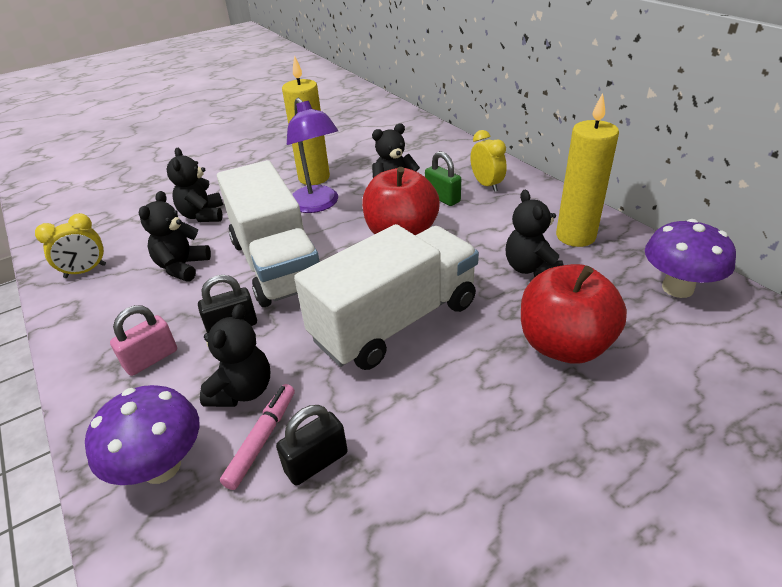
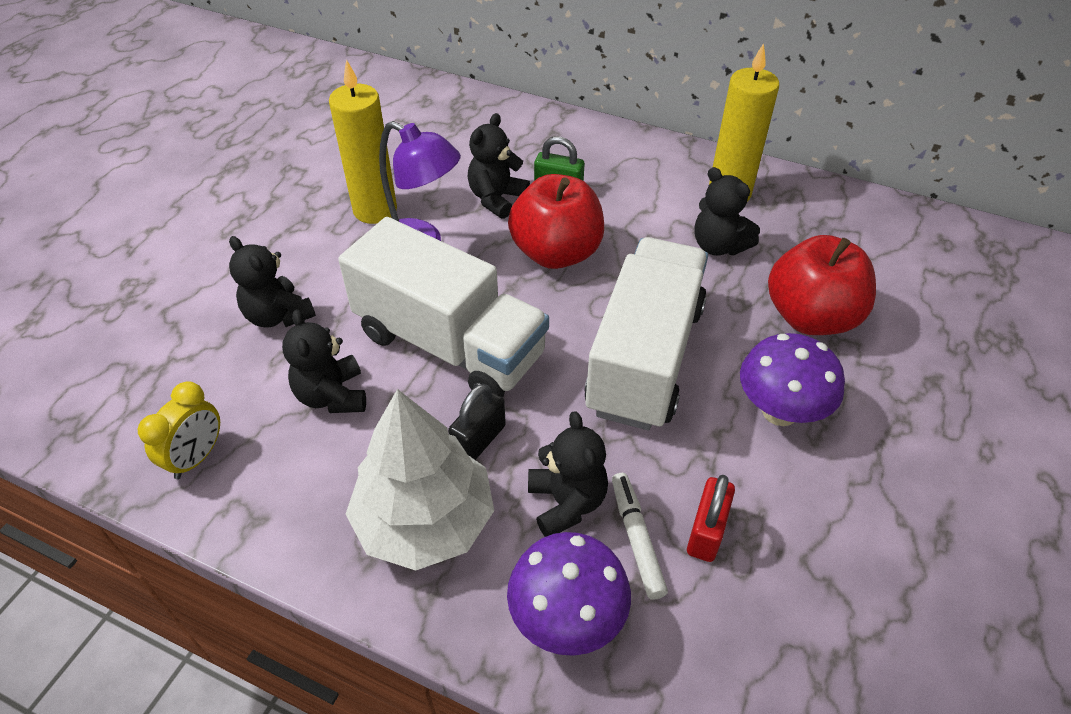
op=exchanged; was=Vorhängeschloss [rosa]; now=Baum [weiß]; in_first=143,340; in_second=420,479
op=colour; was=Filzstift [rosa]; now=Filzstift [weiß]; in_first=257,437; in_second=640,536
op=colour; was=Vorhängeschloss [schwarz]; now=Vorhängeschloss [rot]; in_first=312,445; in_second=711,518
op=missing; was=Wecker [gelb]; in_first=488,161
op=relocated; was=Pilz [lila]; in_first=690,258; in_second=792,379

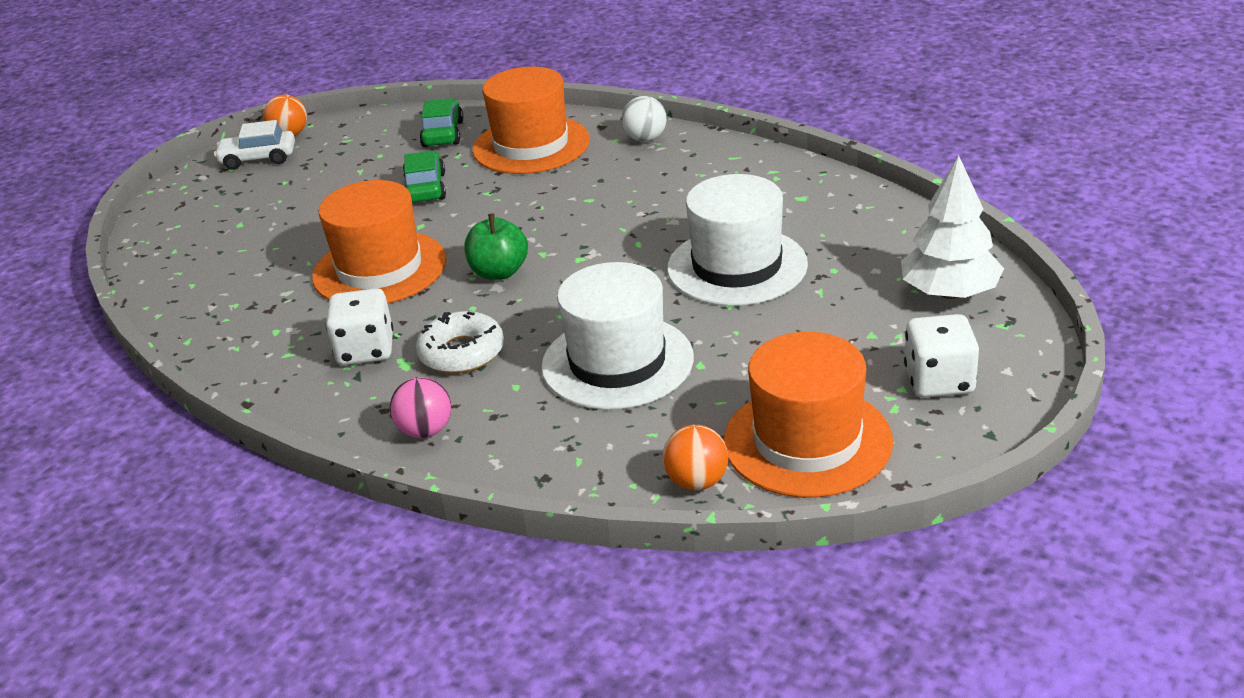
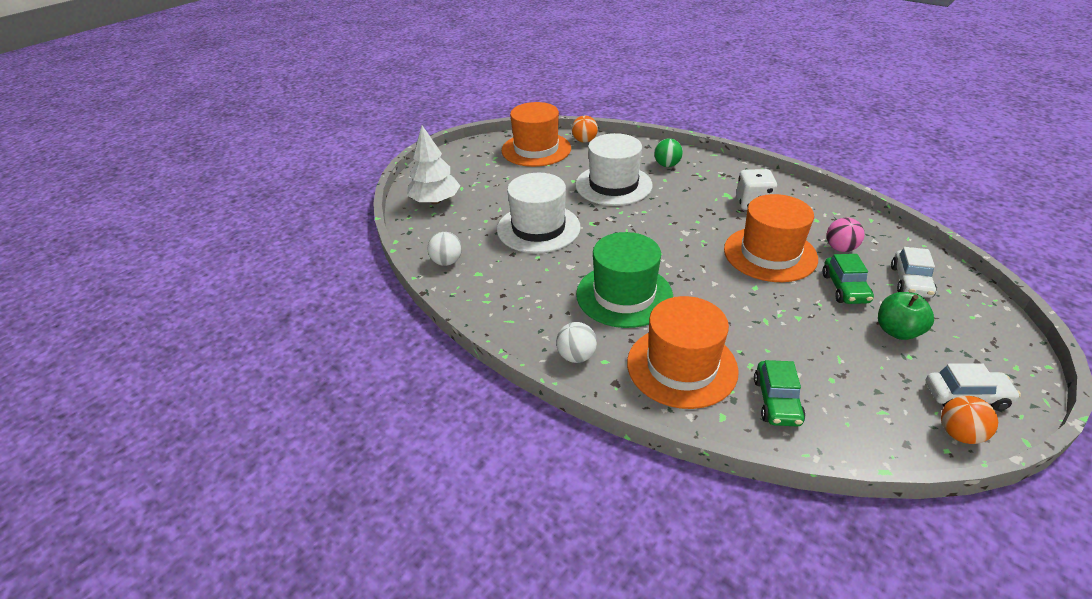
op=relocated; was=Ball [rosa]; in_first=420,407; in_second=845,235
op=relocated; was=Auto [grün]; in_first=424,177; in_second=848,279
op=missing; was=Donut [weiß]; in_first=460,342
op=relocated; was=Apfel [grün]; in_first=496,247; in_second=906,316
op=missing; was=Spielwürfel [weiß]; in_first=941,356
op=appeared; now=Ball [weiß]; in_second=445,249
op=appeared; now=Hut [grün]; in_second=624,280
op=appeared; now=Ball [grün]; in_second=668,152
op=appeared; now=Auto [weiß]; in_second=913,272

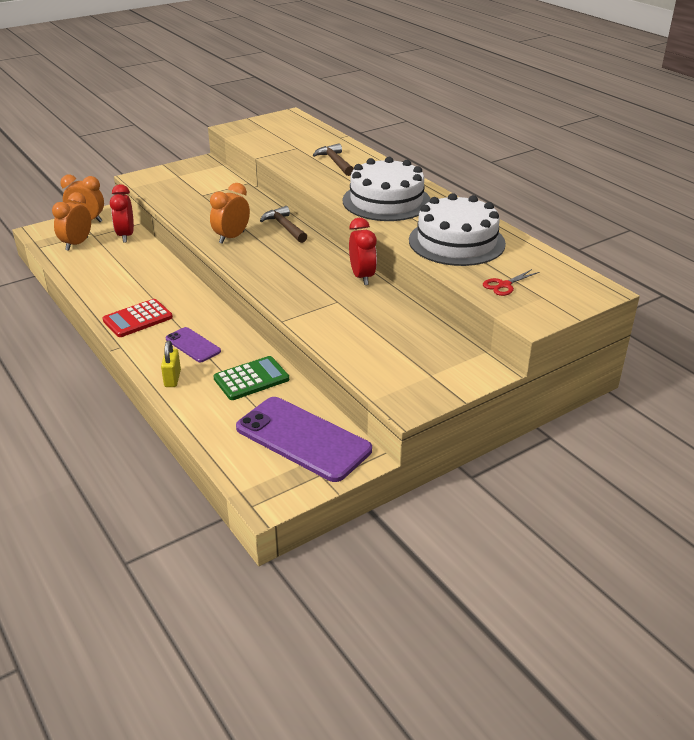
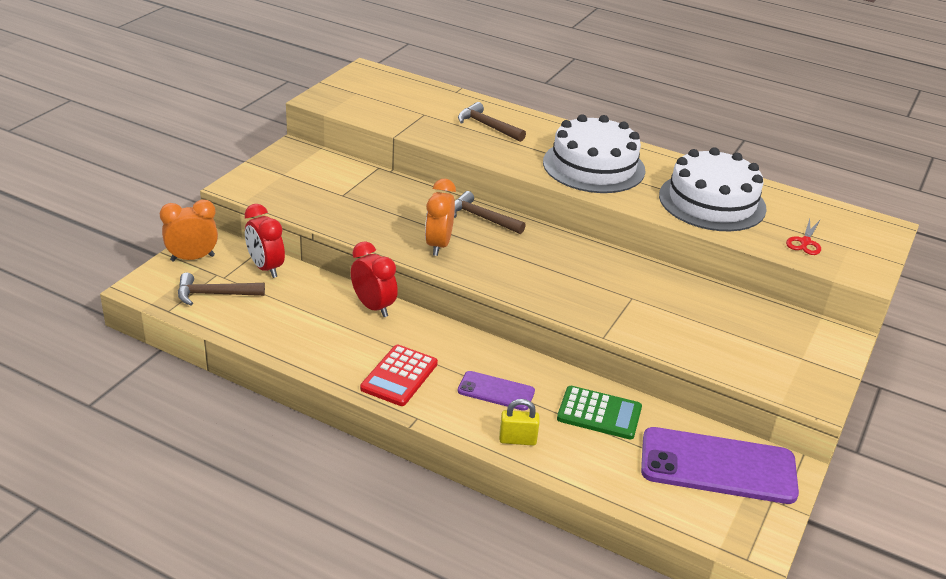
op=exchanged; was=Wecker [orange]; now=Hammer [braun]; in_first=71,221; in_second=221,289
op=spun; was=Vorhängeschloss [gelb]; in_first=171,364; in_second=519,422; clockwise=-60
op=spun; was=Taschenrechner [grün]; in_first=251,378; in_second=599,413; clockwise=75
op=relocated; was=Wecker [rot]; in_first=363,251; in_second=374,279

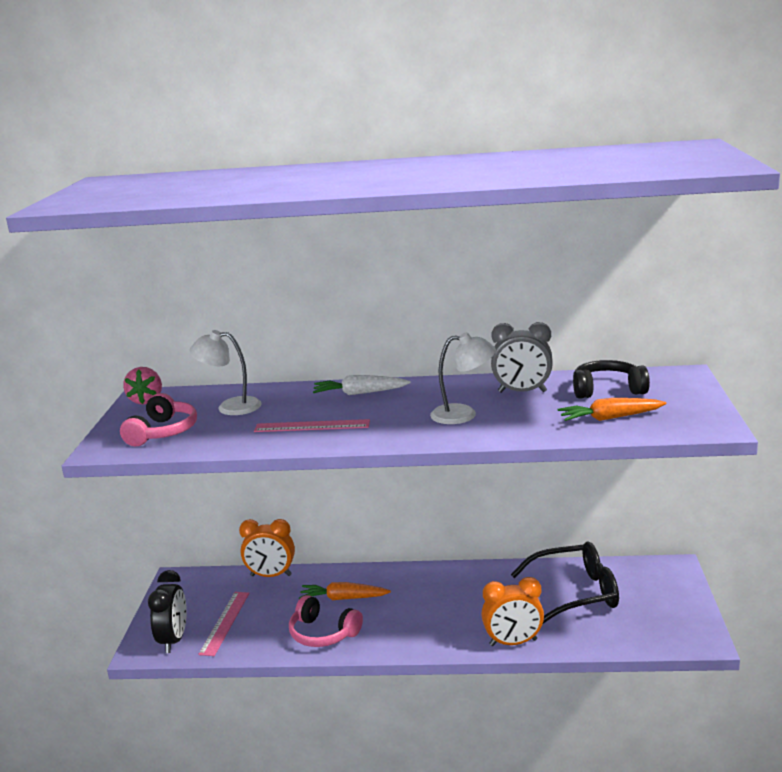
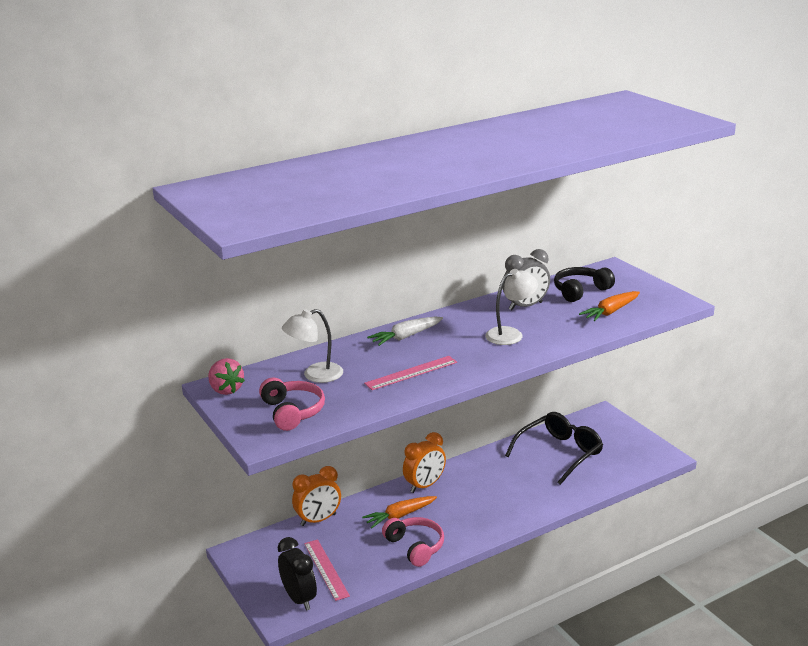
op=spun; was=Kopfhörer [rosa]; in_first=326,621; in_second=413,542; clockwise=-120
op=relocated; was=Wecker [orange]; in_first=512,611; in_second=424,462

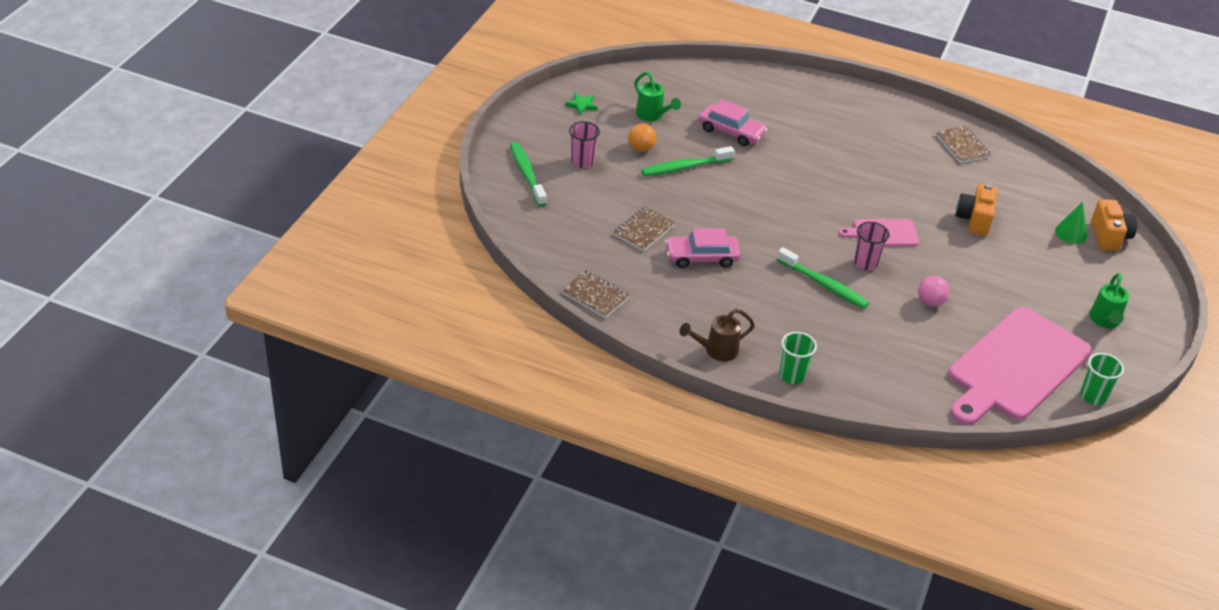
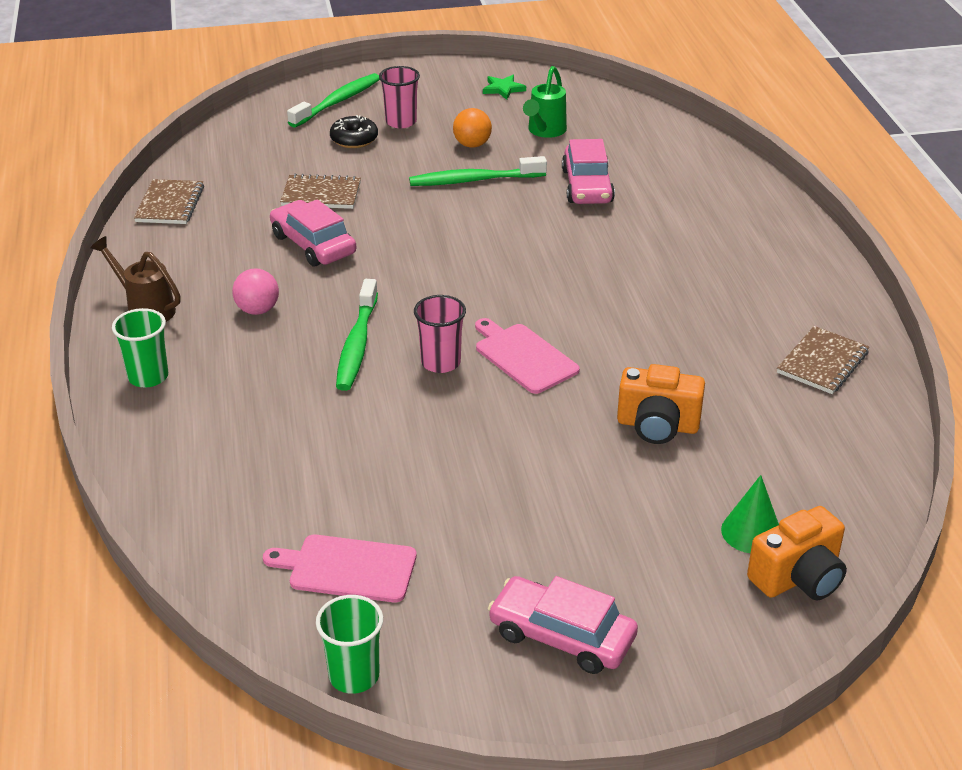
op=spun; was=Zahnbürste [grün]; in_first=688,161; in_second=478,171; clockwise=-45
op=relocated; was=Ball [rosa]; in_first=934,290; in_second=255,292
op=size; was=Schneidebrett [rosa]; in_first=1020,366; in_second=340,568; ratio=0.47
op=spun; was=Kamera [orange]; in_first=977,209; in_second=661,404; clockwise=-150
op=exchanged; was=Gießkanne [grün]; now=Auto [rosa]; in_first=1109,300; in_second=563,625
op=appeared; now=Donut [schwarz]; in_second=354,131

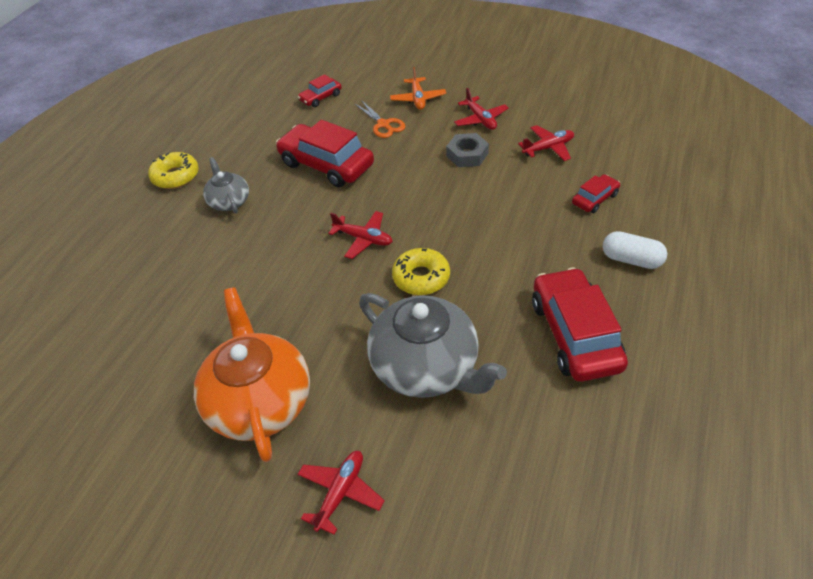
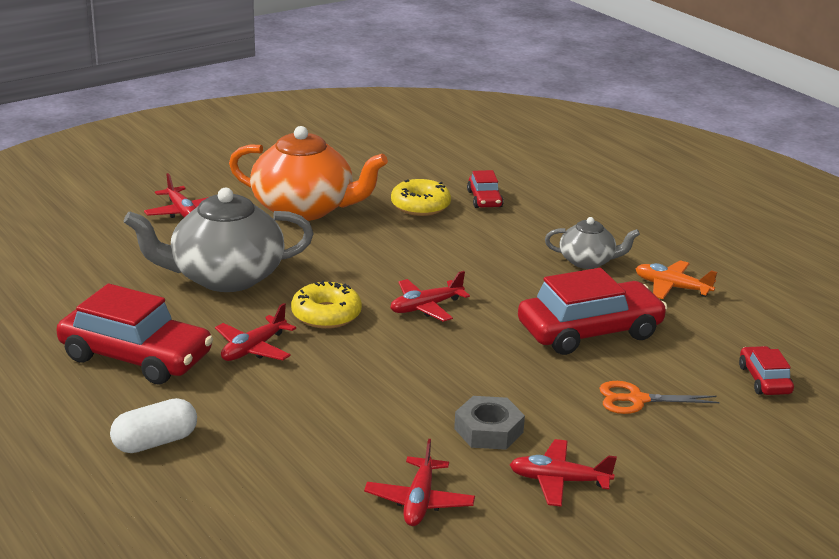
op=relocated; was=Donut [gelb]; in_first=173,170; in_second=421,197
op=relocated; was=Flugzeug [orange]; in_first=418,88; in_second=676,279
op=relocated; was=Auto [rot]; in_first=596,193; in_second=485,189
op=appeared; now=Flugzeug [rot]; in_second=255,332

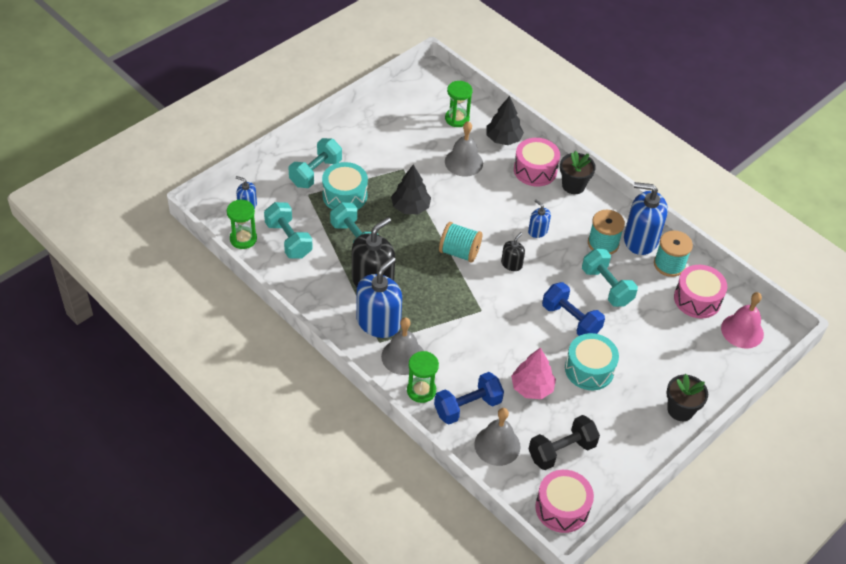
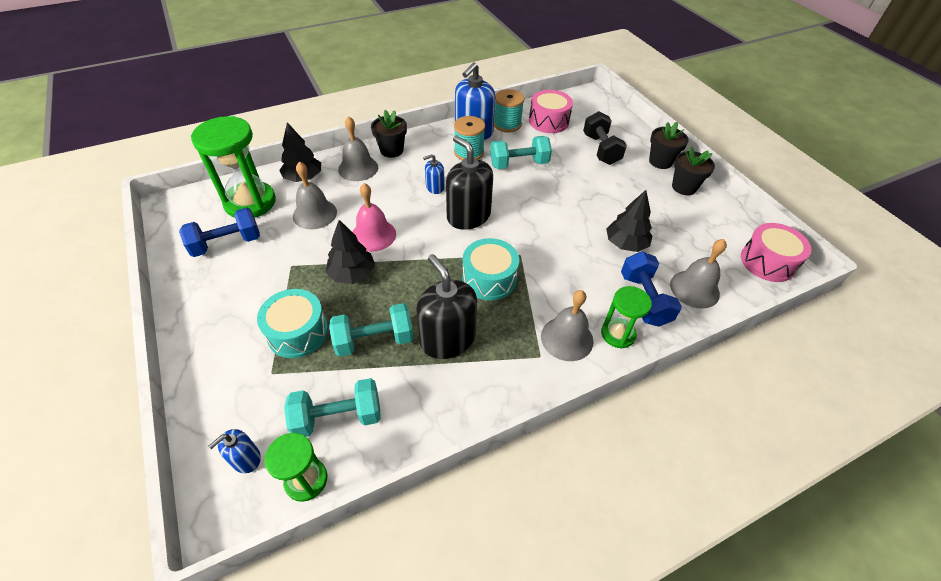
op=missing; was=Hantel [türkis]; in_first=315,163
op=missing; was=Seifenspender [blau]; in_first=379,297
op=missing; was=Garnrolle [türkis]; in_first=460,242
op=size; was=Sanduhr [grün]; in_first=458,104; in_second=233,167; ratio=1.78
op=size; was=Seifenspender [schwarz]; in_first=513,251; in_second=469,182; ratio=2.0
op=colour; was=Baum [rosa]; now=Baum [schwarz]; in_first=533,373; in_second=629,221
op=exchanged; was=Trommel [rosa]; now=Glocke [grau]; in_first=537,162; in_second=358,148
op=relocated; was=Hantel [schwarz]; in_first=564,442; in_second=605,138
op=relocated; was=Hantel [blau]; in_first=573,309; in_second=219,232
op=relocated; was=Trommel [türkis]; in_first=592,361; in_second=490,269
op=relocated; was=Glocke [rosa]; in_first=742,320; in_second=374,217
op=appeared; now=Blumentopf [schwarz]; in_second=693,170

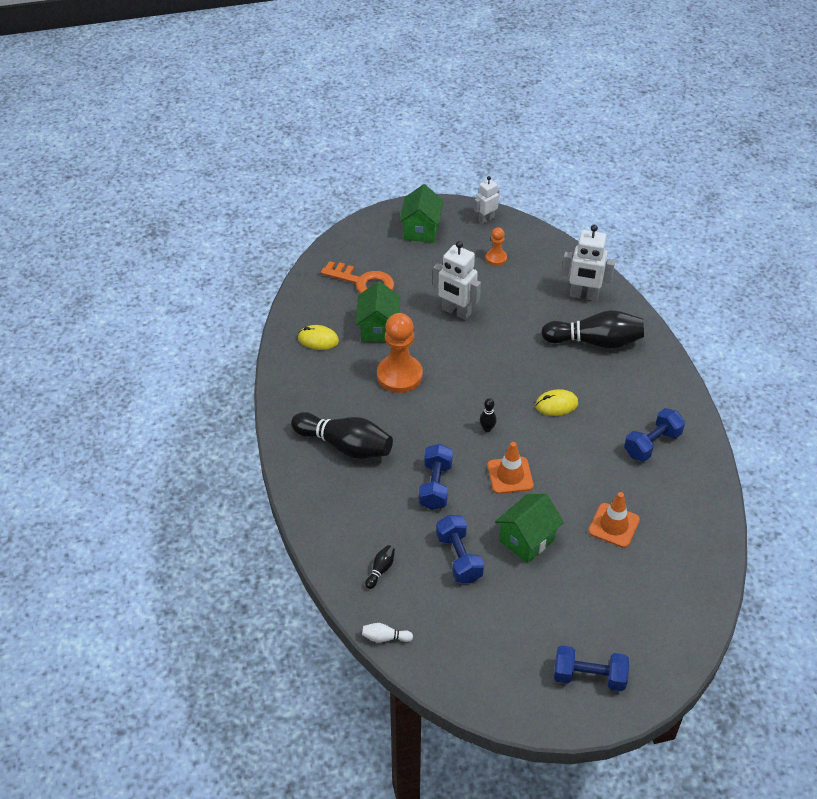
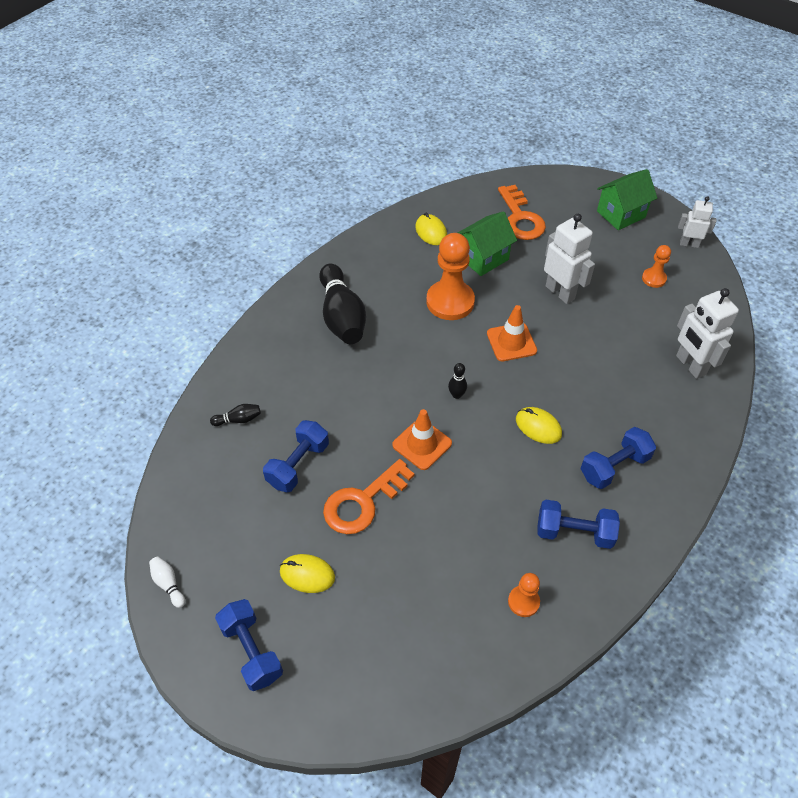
op=relocated; was=Bowlingkegel [weiß]; in_first=387,632; in_second=167,582
op=relocated; was=Hantel [blau]; in_first=436,477; in_second=618,458
op=spun; was=Roboter [weiß]; in_first=457,280; in_second=569,259; clockwise=150
op=exchanged; was=Haus [grün]; now=Schlüssel [orange]; in_first=529,528; in_second=369,496
op=missing; was=Bowlingkegel [schwarz]; in_first=592,329
op=relocated; was=Leitkegel [orange]; in_first=614,520; in_second=512,333
op=appeared; now=Computermaus [gelb]; in_second=307,573
op=appeared; now=Bauer [orange]; in_second=524,595

